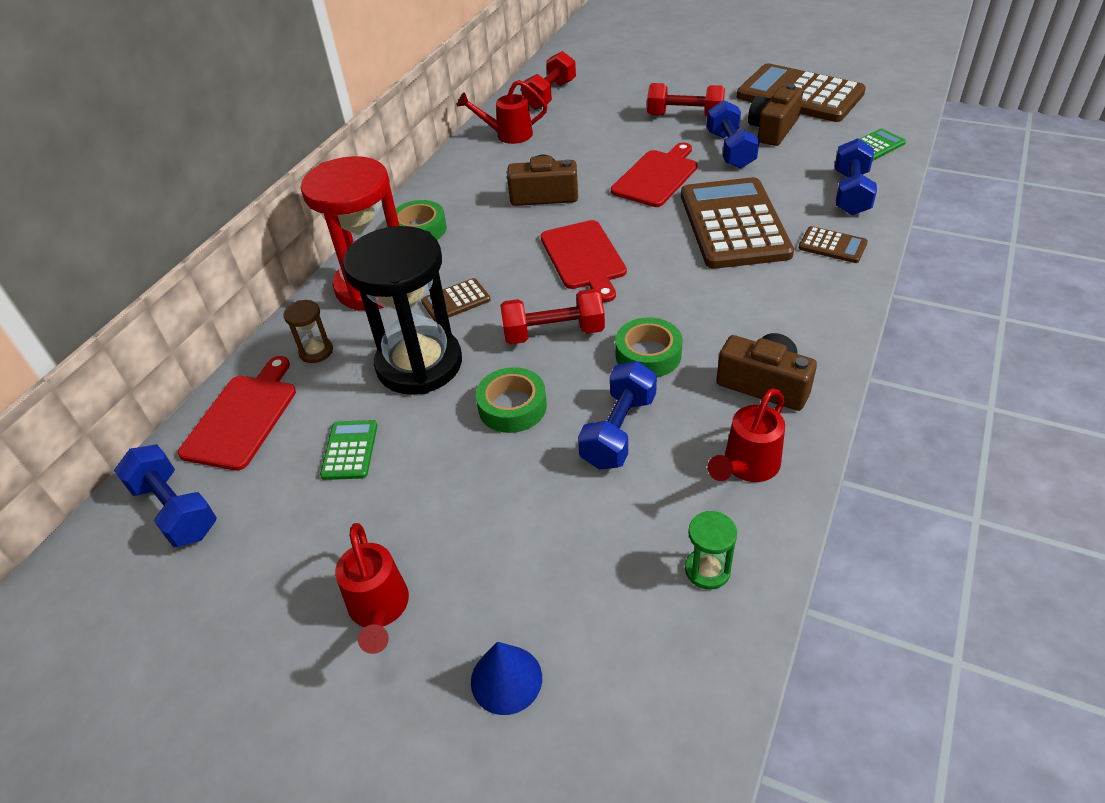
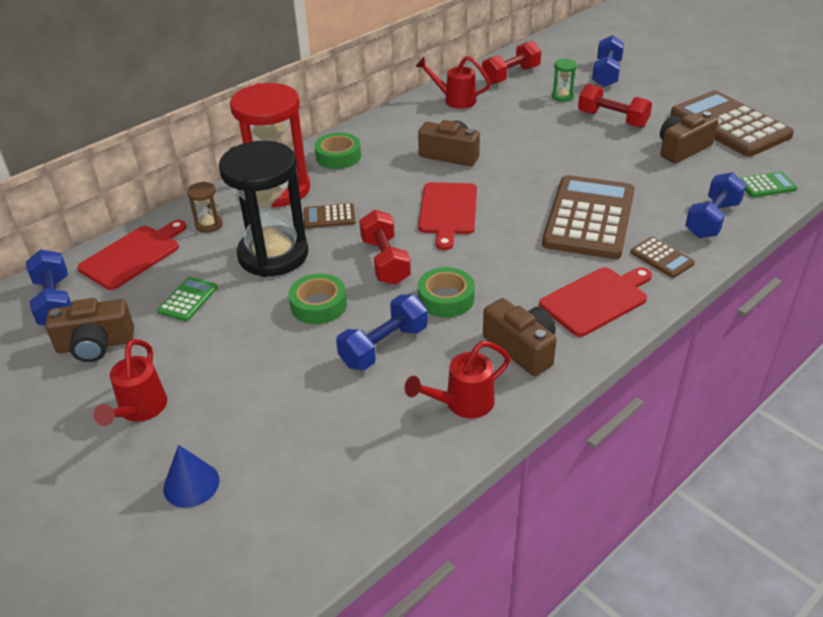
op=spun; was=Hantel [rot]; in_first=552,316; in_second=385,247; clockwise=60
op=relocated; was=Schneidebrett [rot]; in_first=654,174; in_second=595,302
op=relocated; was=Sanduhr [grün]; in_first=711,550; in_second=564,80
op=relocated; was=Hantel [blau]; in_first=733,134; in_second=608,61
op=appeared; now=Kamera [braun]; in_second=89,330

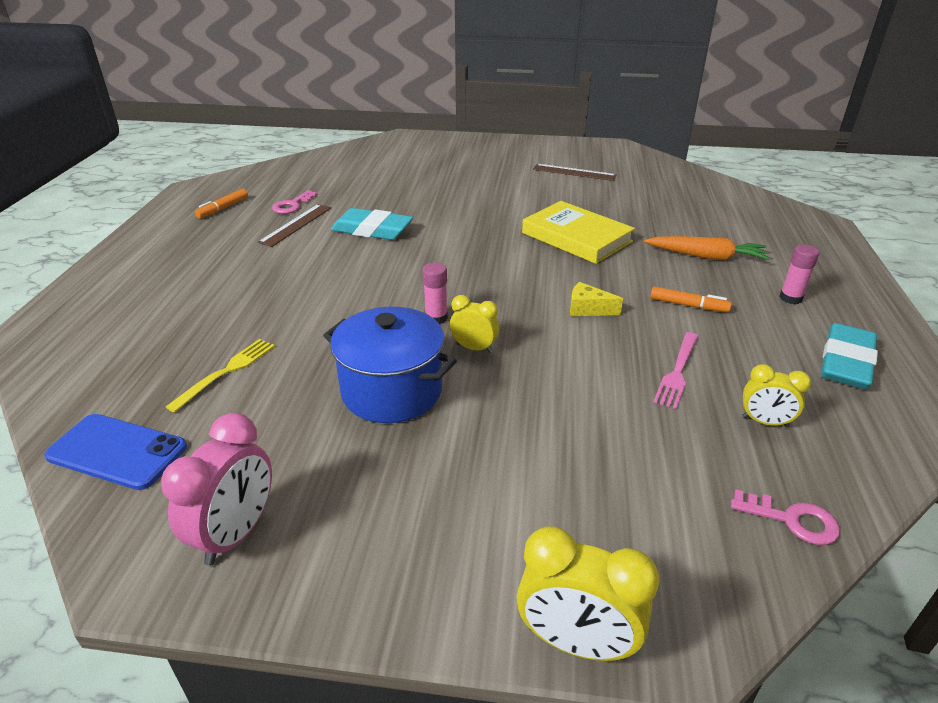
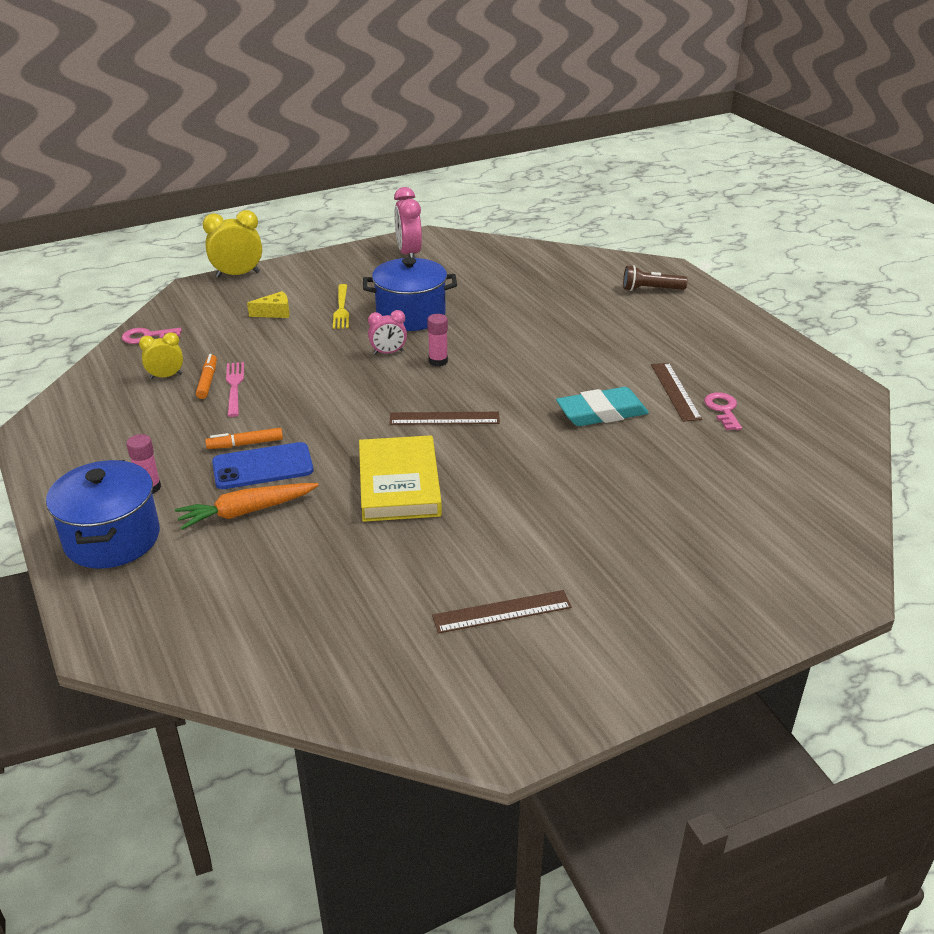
op=relocated; was=Handy [blau]; in_first=115,452; in_second=262,465
op=relocated; was=Gabel [gelb]; in_first=220,376; in_second=341,306
op=relocated; was=Filzstift [orange]; in_first=221,203; in_second=206,376
op=colour; was=Wecker [gelb]; now=Wecker [rosa]; in_first=474,324; in_second=387,332
op=spun; was=Buch [gelb]; in_first=578,232; in_second=400,478; clockwise=75
op=relocated; was=Käse [gelb]; in_first=596,299; in_second=268,304
op=missing; was=Radiergummi [türkis]; in_first=849,356
op=appeared; now=Kochtopf [blau]; in_second=103,514
op=appeared; now=Lineal [braun]; in_second=444,418
op=appeared; now=Taschenlampe [braun]; in_second=655,278

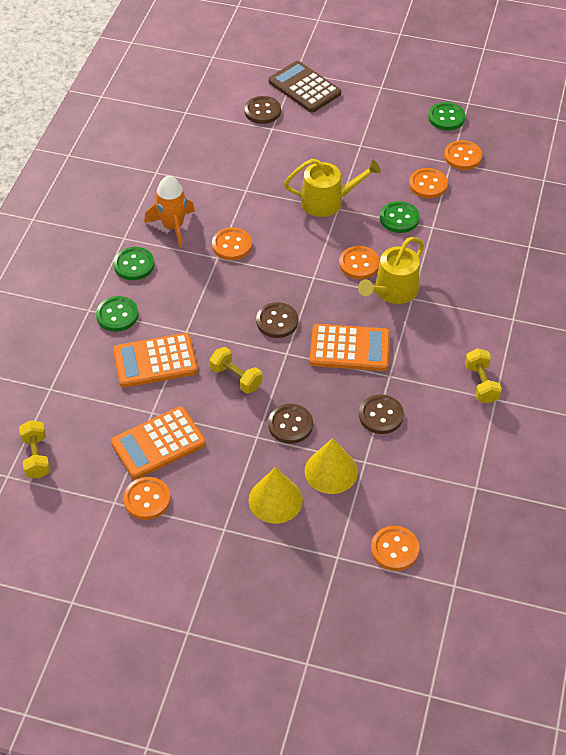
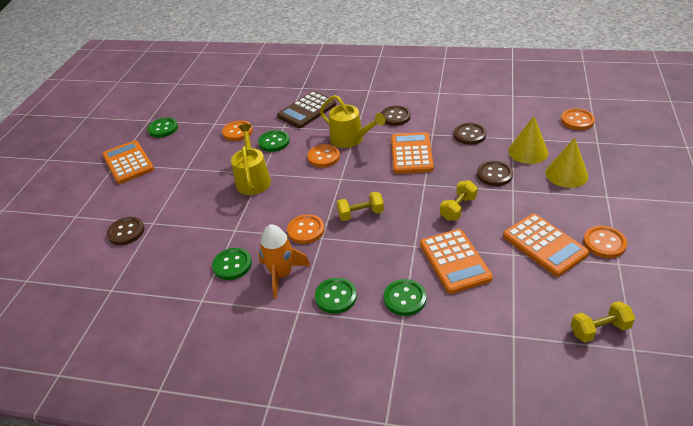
op=relocated; was=Knopf [braun]; in_first=277,320; in_second=396,115
op=relocated; was=Taschenrechner [braun]; in_first=304,86; in_second=307,109
op=missing; was=Knopf [orange]; in_first=463,155
op=relocated; was=Hantel [gelb]; in_first=483,376; in_second=360,206
op=appeared; now=Taschenrechner [orange]; in_second=128,162
op=appeared; now=Knopf [grün]; in_second=232,264

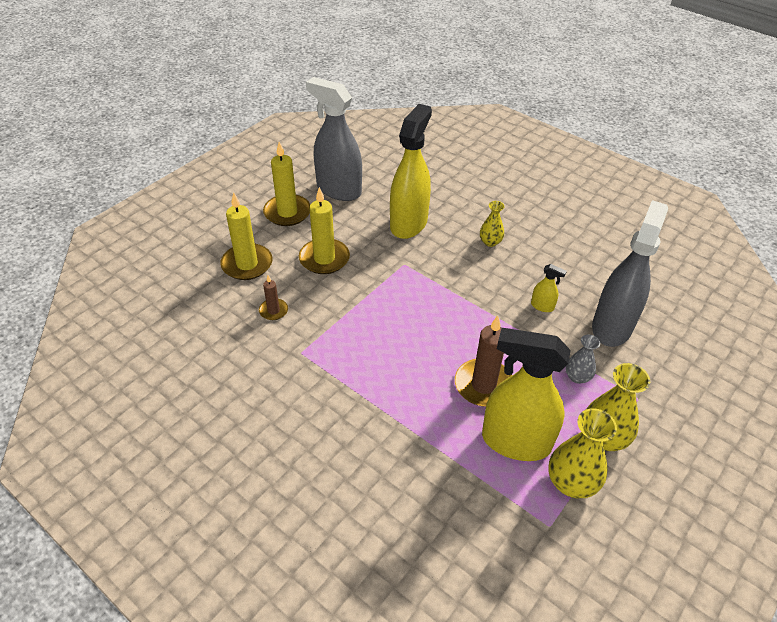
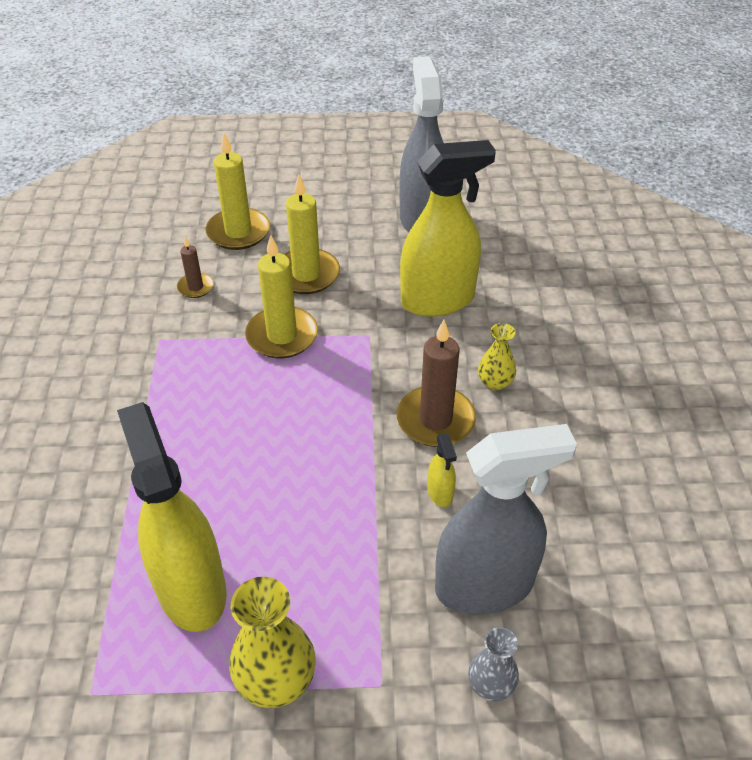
op=relocated; was=Kerze [gelb]; in_first=286,184; in_second=281,296
op=relocated; was=Kerze [braun]; in_first=483,361; in_second=436,383
op=missing; was=Vase [gelb]; in_first=582,453
op=relocated; was=Vase [grau]; in_first=583,359; in_second=493,664

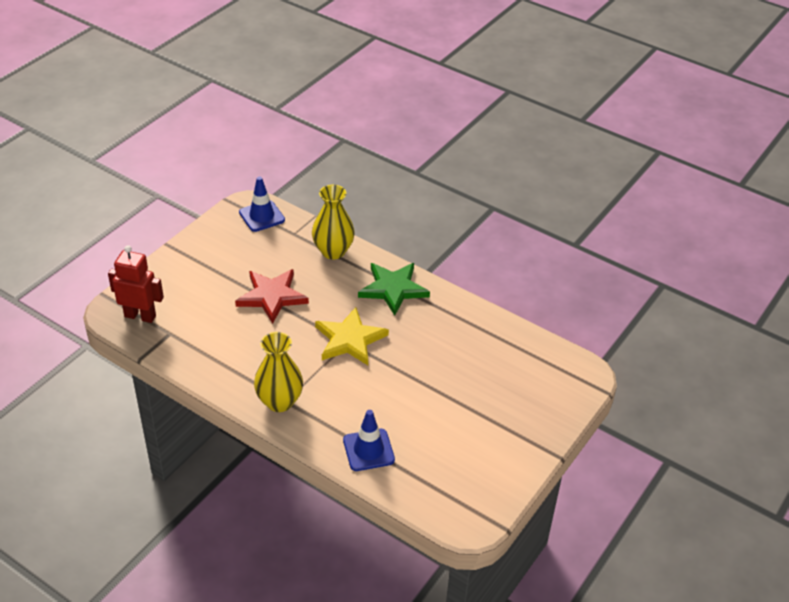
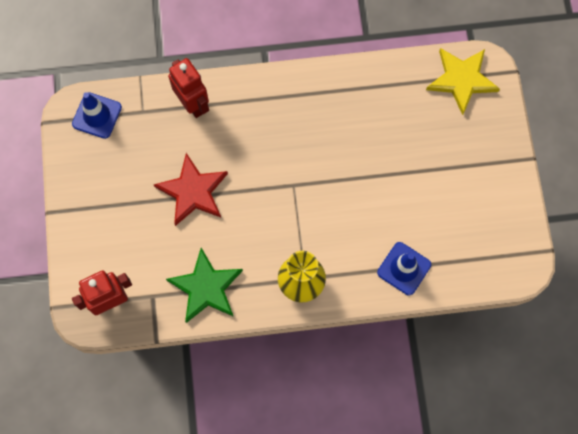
op=exchanged; was=Vase [gelb]; now=Roboter [rot]; in_first=333,222; in_second=188,88
op=relocated; was=Stern [gelb]; in_first=352,336; in_second=463,81
op=relocated; was=Stern [grün]; in_first=394,289; in_second=204,285

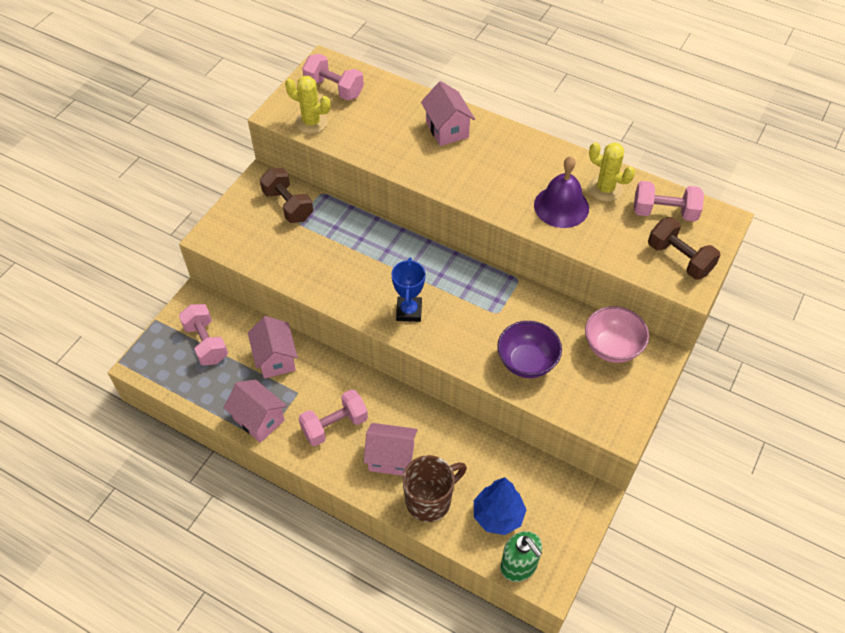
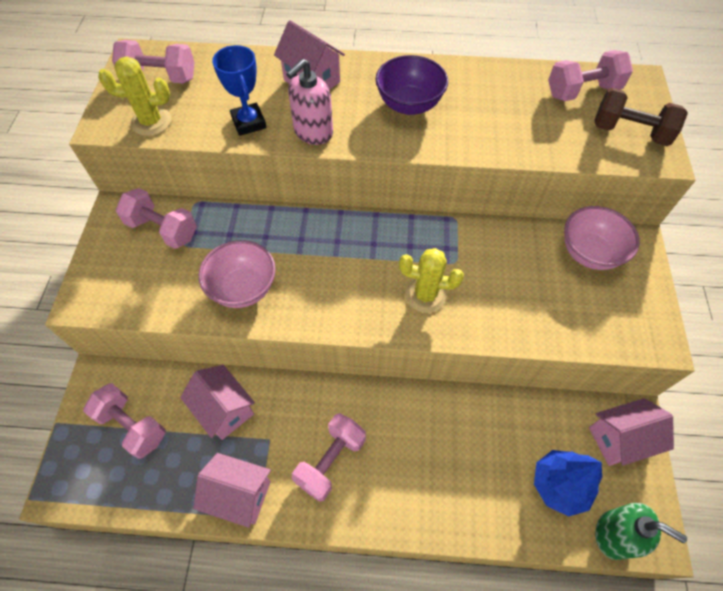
op=colour; was=Hantel [braun]; now=Hantel [rosa]; in_first=286,195; in_second=156,218
op=relocated; was=Haus [rosa]; in_first=390,449; in_second=631,432
op=relocated; was=Pokal [blau]; in_first=408,289; in_second=239,90
op=missing; was=Tasse [braun]; in_first=435,488
op=relocated; was=Schüssel [lila]; in_first=529,349; in_second=412,85
op=missing; was=Glocke [lila]; in_first=561,192
op=relocated; was=Kaktus [gelb]; in_first=611,171; in_second=431,280
op=appeared; now=Schüssel [rosa]; in_second=237,274
op=appeared; now=Seifenspender [rosa]; in_second=309,102

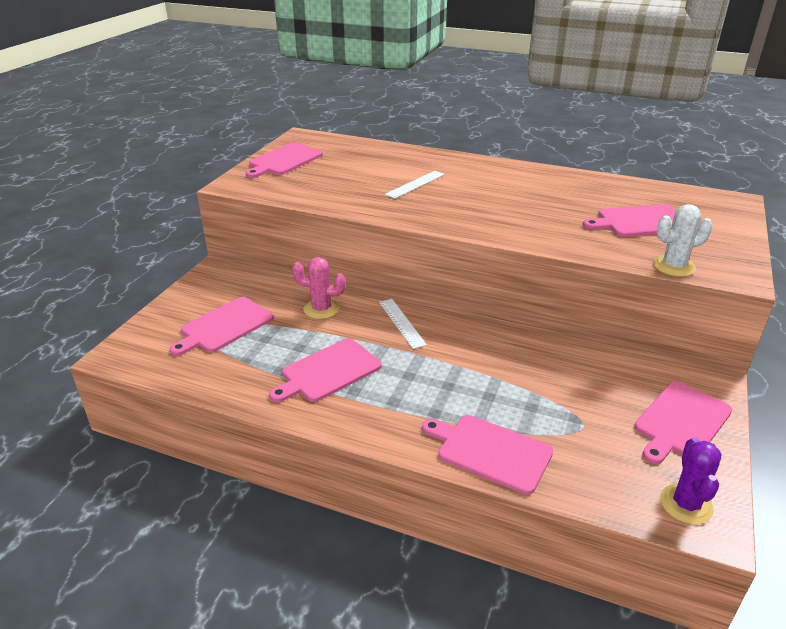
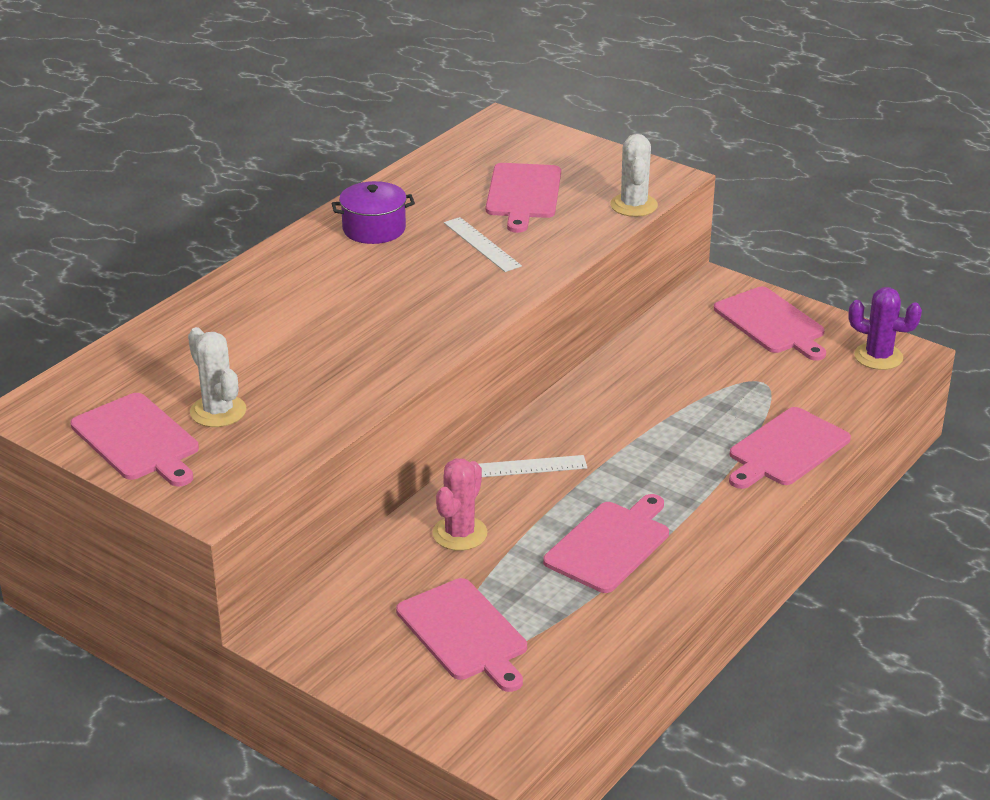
op=spun; was=Schneidebrett [rosa]; in_first=325,370; in_second=606,543; clockwise=-120
op=relocated; was=Lineal [weiß]; in_first=415,185; in_second=483,244
op=appeared; now=Kaktus [weiß]; in_second=217,377
op=appeared; now=Kochtopf [lila]; in_second=373,212

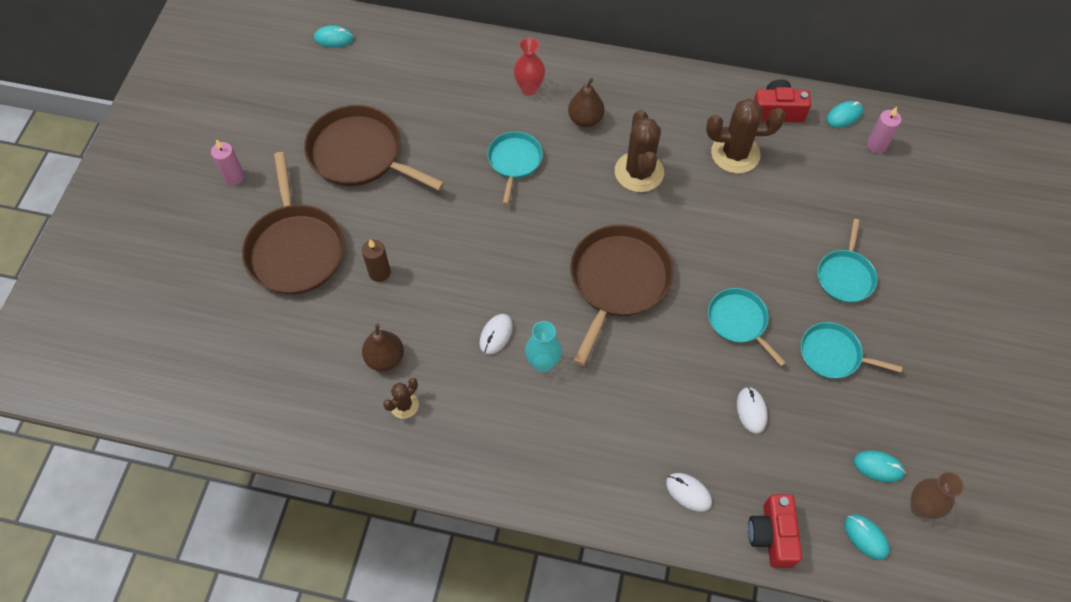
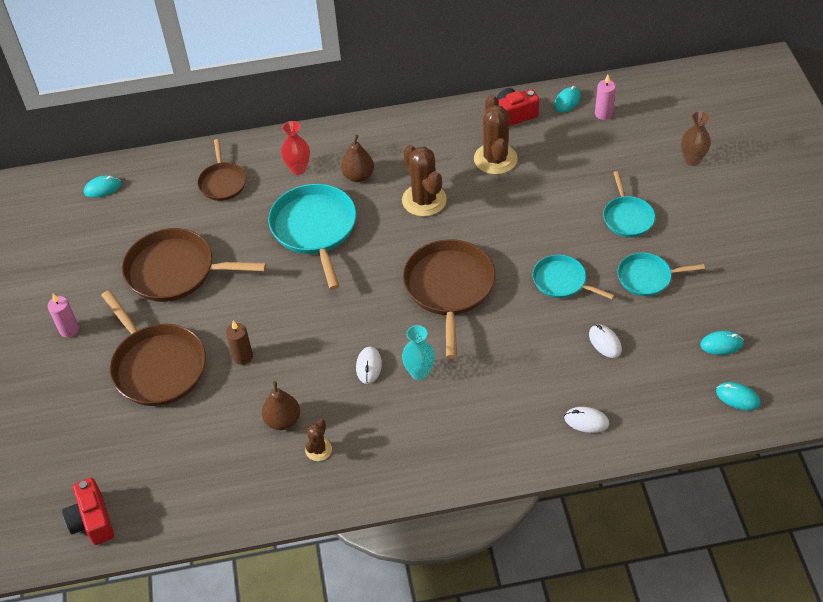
op=size; was=Pfanne [türkis]; in_first=515,168; in_second=312,237; ratio=1.73
op=spun; was=Kaktus [braun]; in_first=745,136; in_second=496,134; clockwise=-75
op=relocated; was=Kamera [rot]; in_first=775,531; in_second=88,511
op=relocated; was=Vase [braun]; in_first=937,495; in_second=696,138
op=appeared; now=Pfanne [braun]; in_second=222,170

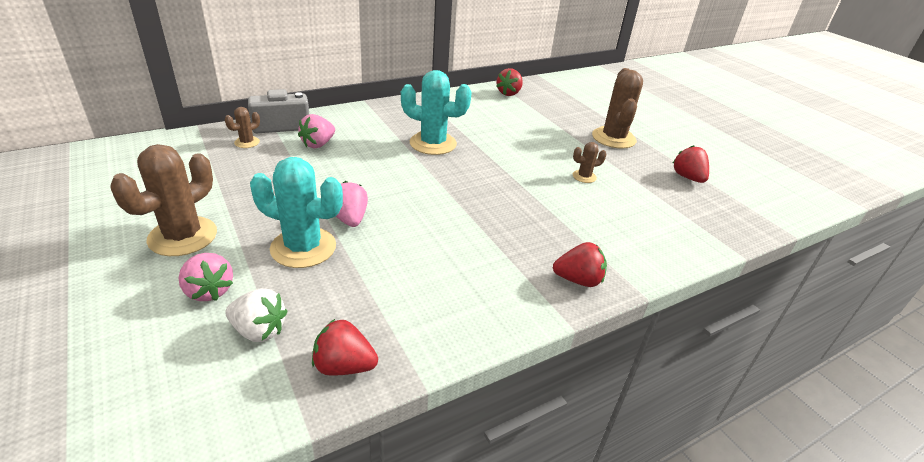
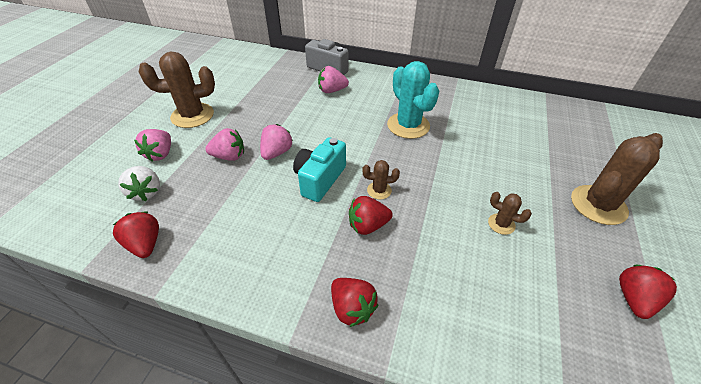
op=relocated; was=Kaktus [braun]; in_first=242,127; in_second=381,180
op=exchanged; was=Kaktus [türkis]; now=Erdbeere [rosa]; in_first=296,212; in_second=224,144
op=relocated; was=Erdbeere [rot]; in_first=509,82; in_second=371,215
op=appeared; now=Kamera [türkis]; in_second=319,169

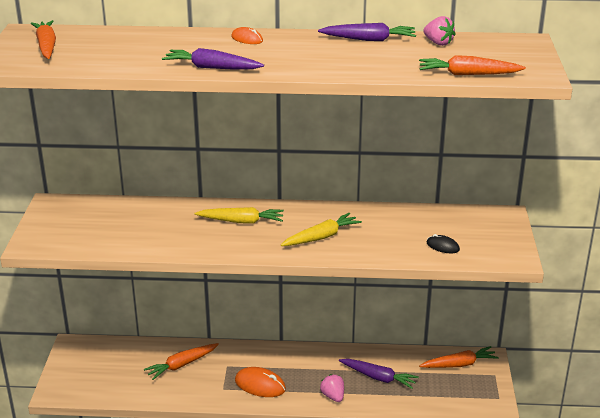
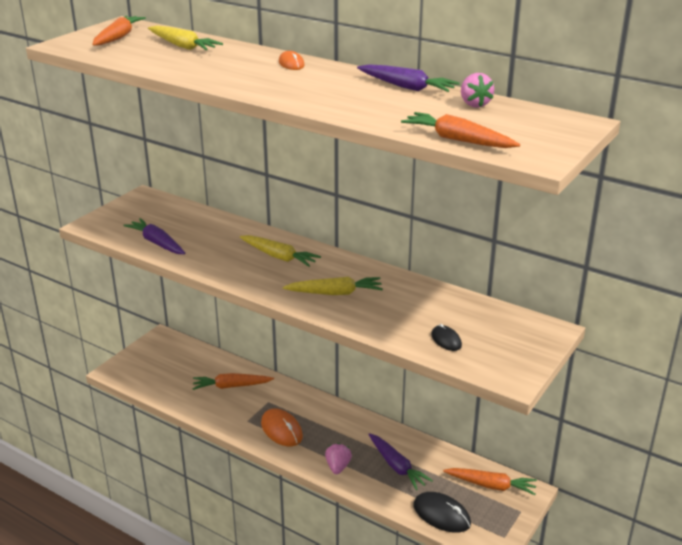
op=relocated; was=Karotte [lila]; in_first=213,59; in_second=154,236
op=appeared; now=Karotte [gelb]; in_second=185,37
op=appeared; now=Computermaus [schwarz]; in_second=442,512

